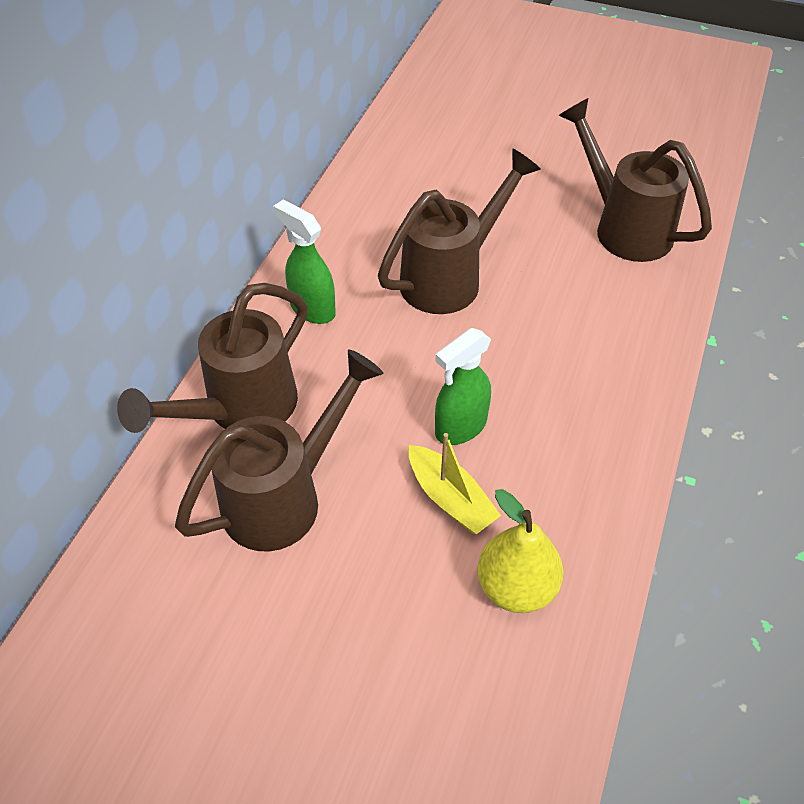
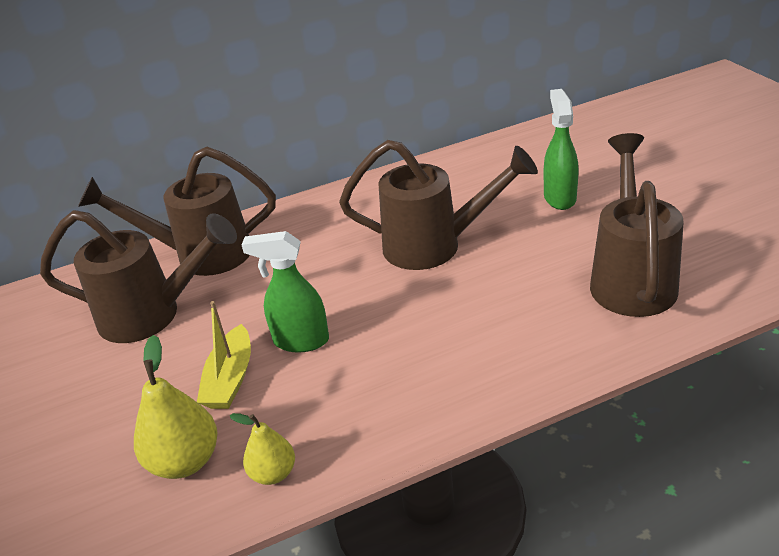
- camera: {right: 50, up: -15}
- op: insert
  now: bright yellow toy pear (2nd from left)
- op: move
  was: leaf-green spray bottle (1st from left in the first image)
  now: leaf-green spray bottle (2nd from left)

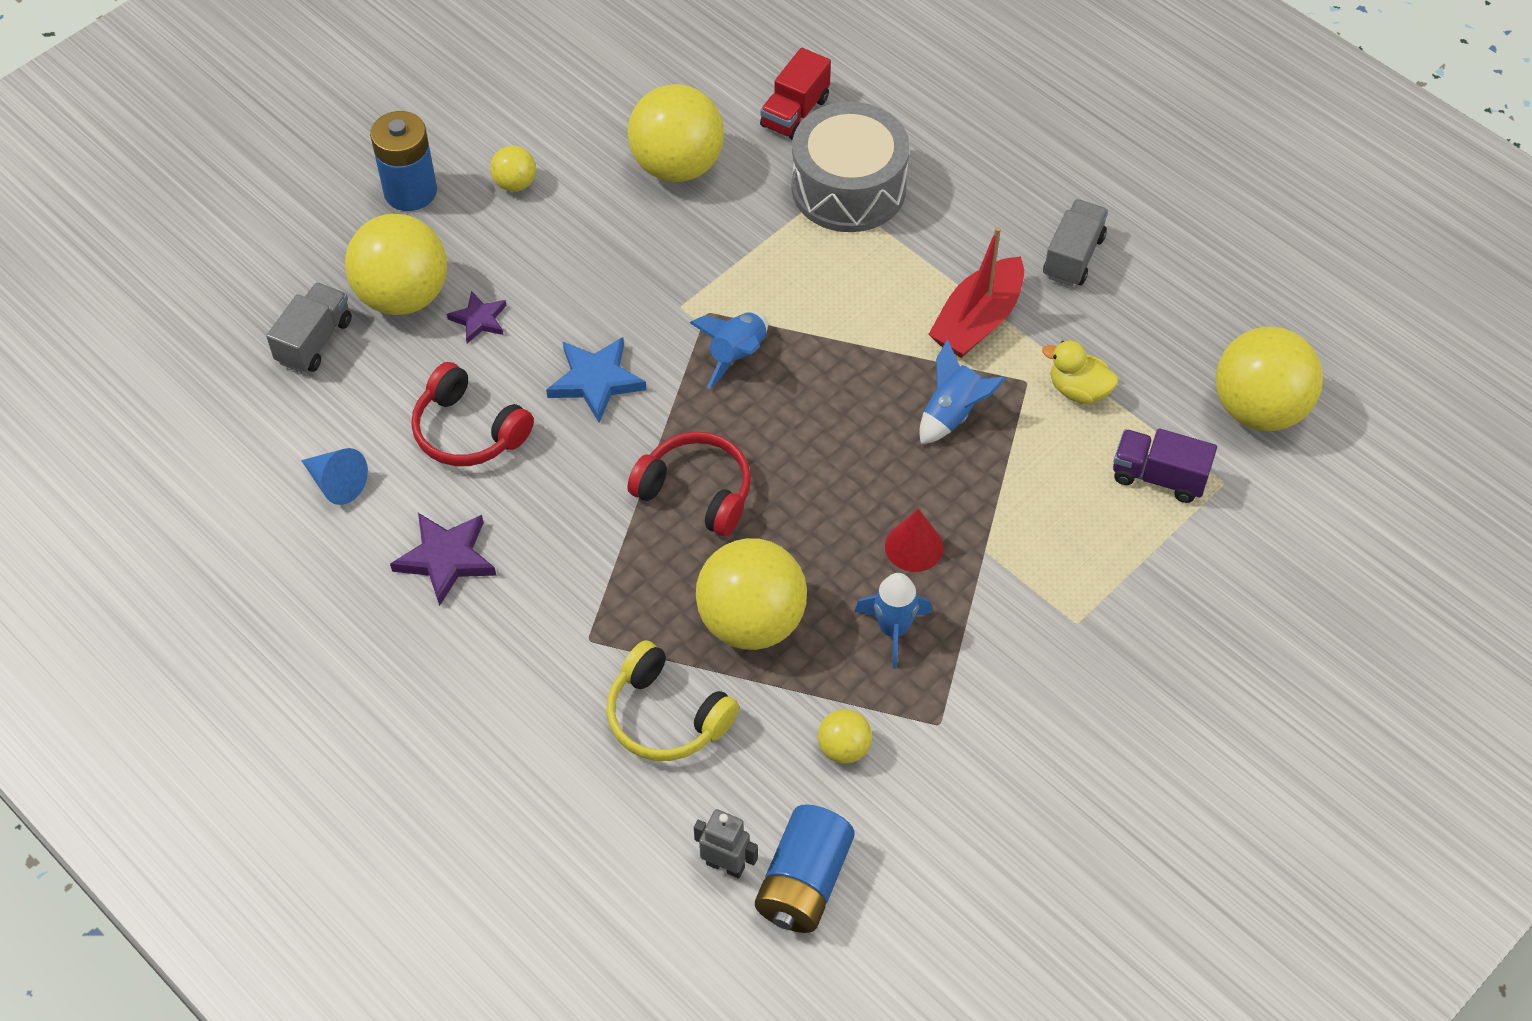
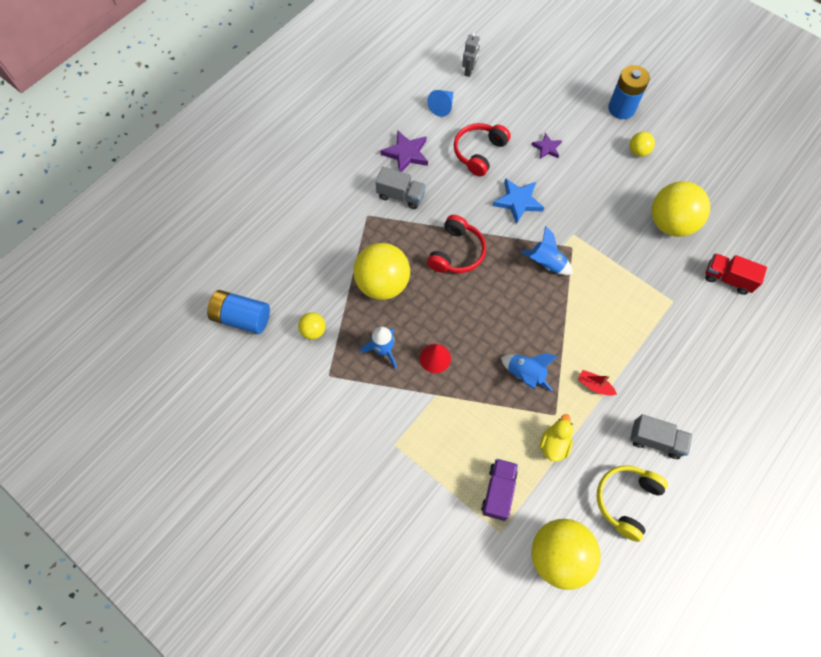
- camera: {right: 85, up: 10}
- op: move
  was: grey toy truck (1st from left)
- op: move
  was: grey robot figure
- op: resize
  was: red toy boat
  ratio: 0.5
- op: move
  was: bright yellow headphones
- op: delete
  was: bright yellow sphere (1st from left)
- op: delete
  was: grey snare drum

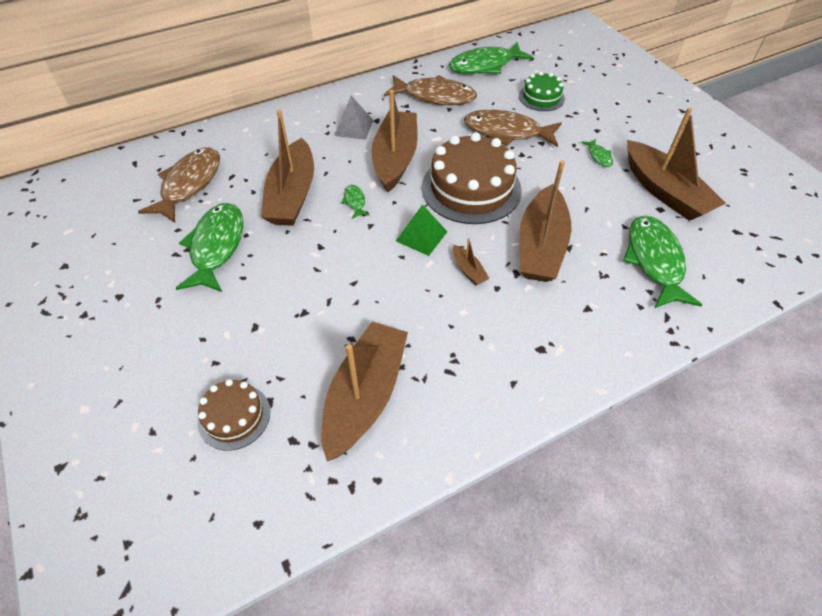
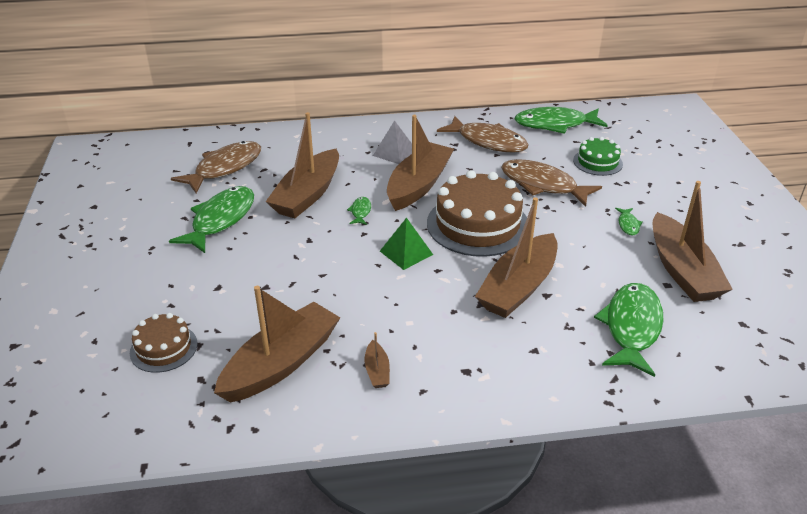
- camera: {right: 20, up: -15}
- op: move
  was: dark brown toy boat (4th from left in the first image)
  now: dark brown toy boat (3rd from left)

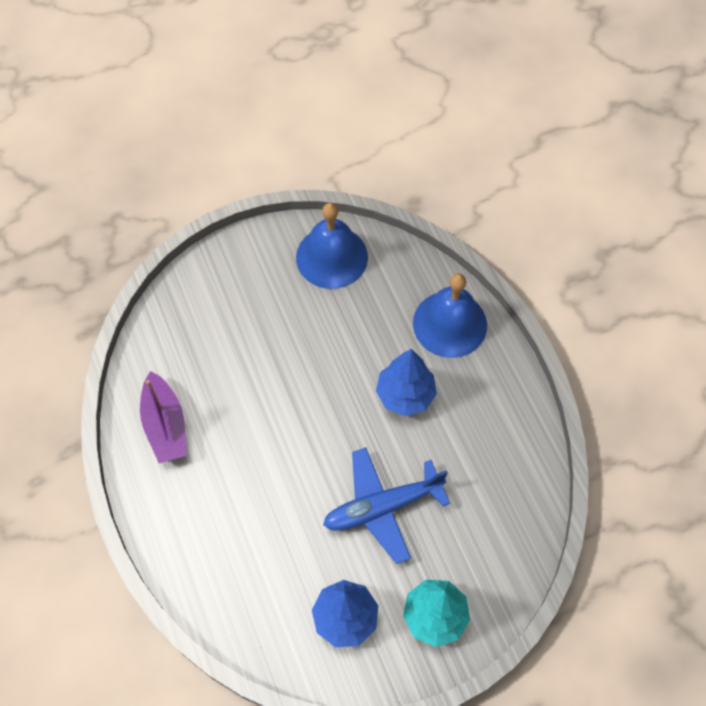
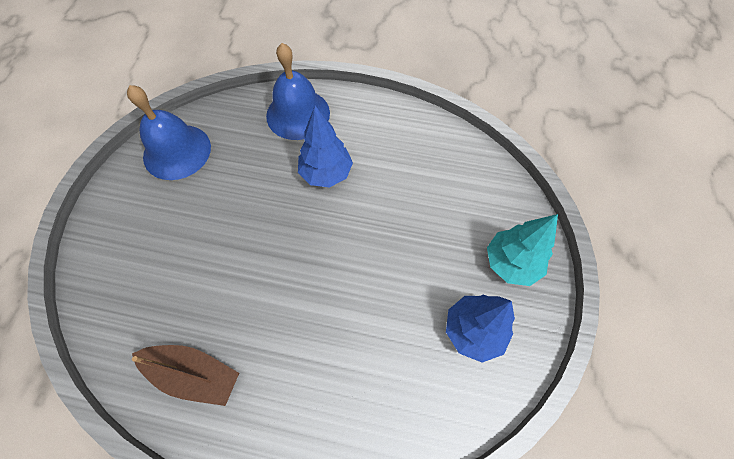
- camera: {right: -55, up: 0}
- op: recolor
  was: royal purple toy boat
  now: dark brown toy boat
- op: delete
  was: blue plane

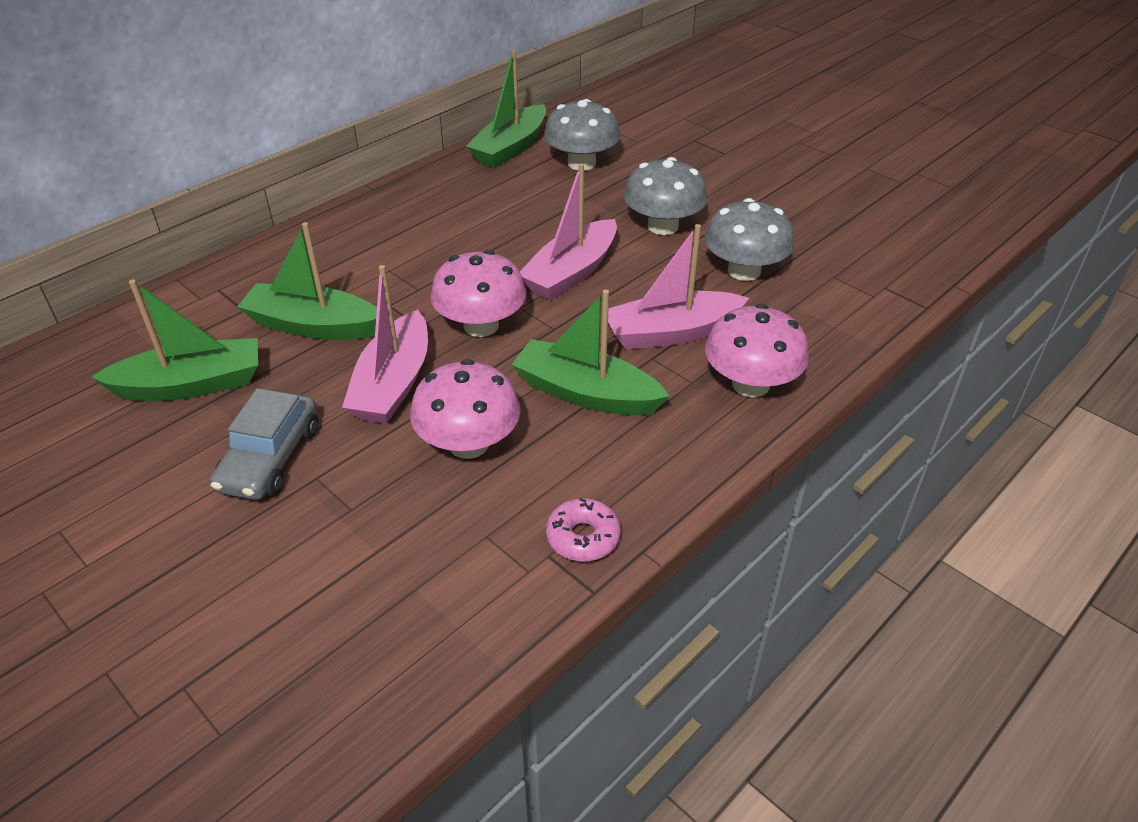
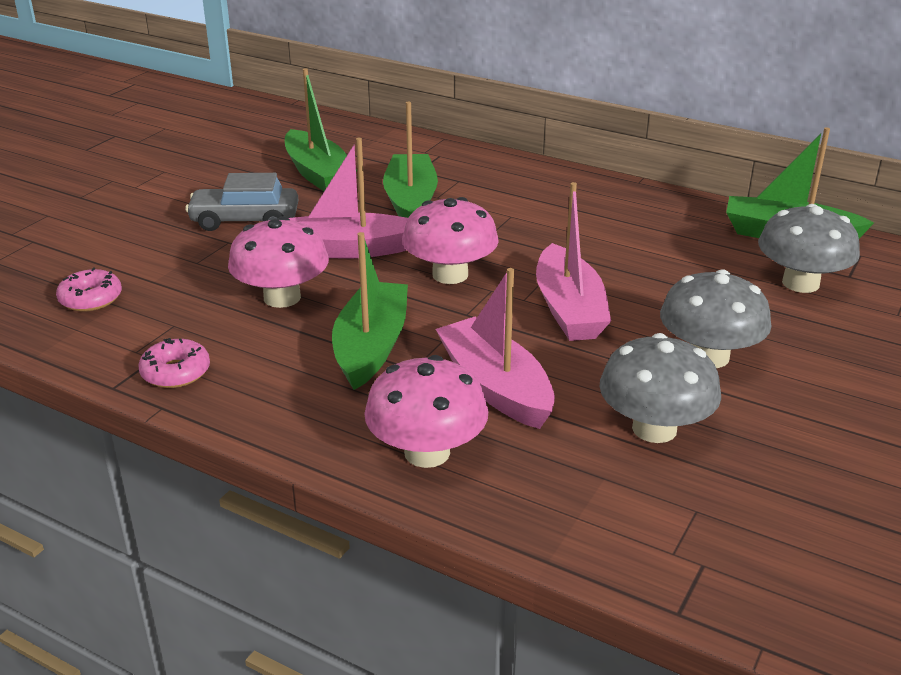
- camera: {right: 75, up: -10}
- op: insert
  now: rose-pink doughnut (1st from left)
- op: rotate
  was: rose-pink toy boat (2nd from left in the first image)
  clockwise: -120

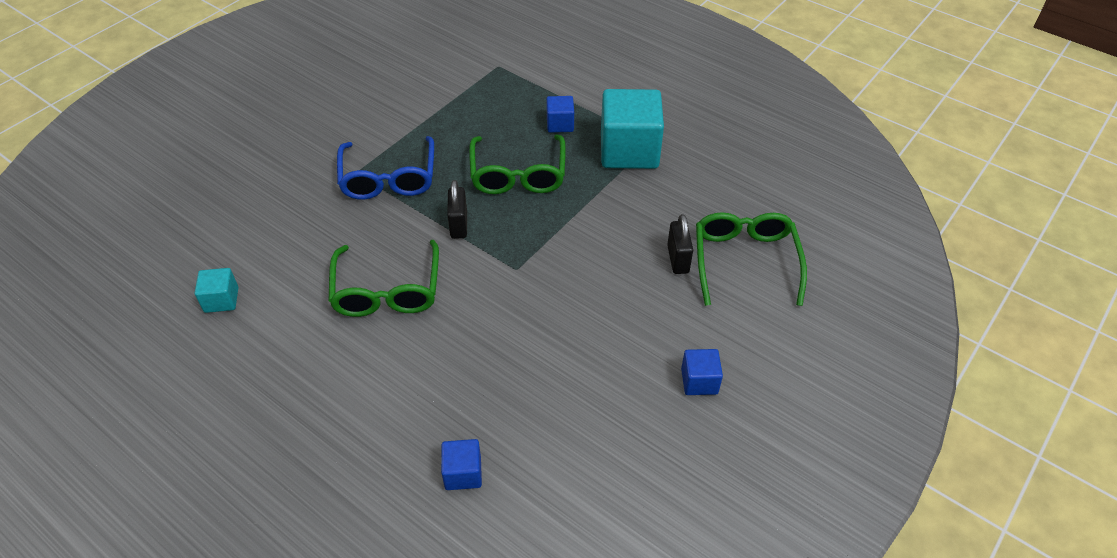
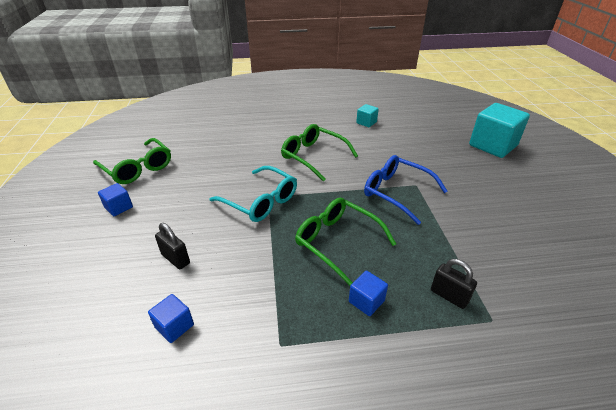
- camera: {right: 135, up: -10}
- op: move
  was: leaf-green spectacles (3rd from left in the first image)
  now: leaf-green spectacles (1st from left)
- op: move
  was: blue cube (1st from left in the first image)
  now: blue cube (2nd from left)
- op: insert
  now: teal spectacles
- op: move
  was: ebony padlock (1st from left in the first image)
  now: ebony padlock (2nd from left)
- op: move
  was: teal cube (2nd from left)

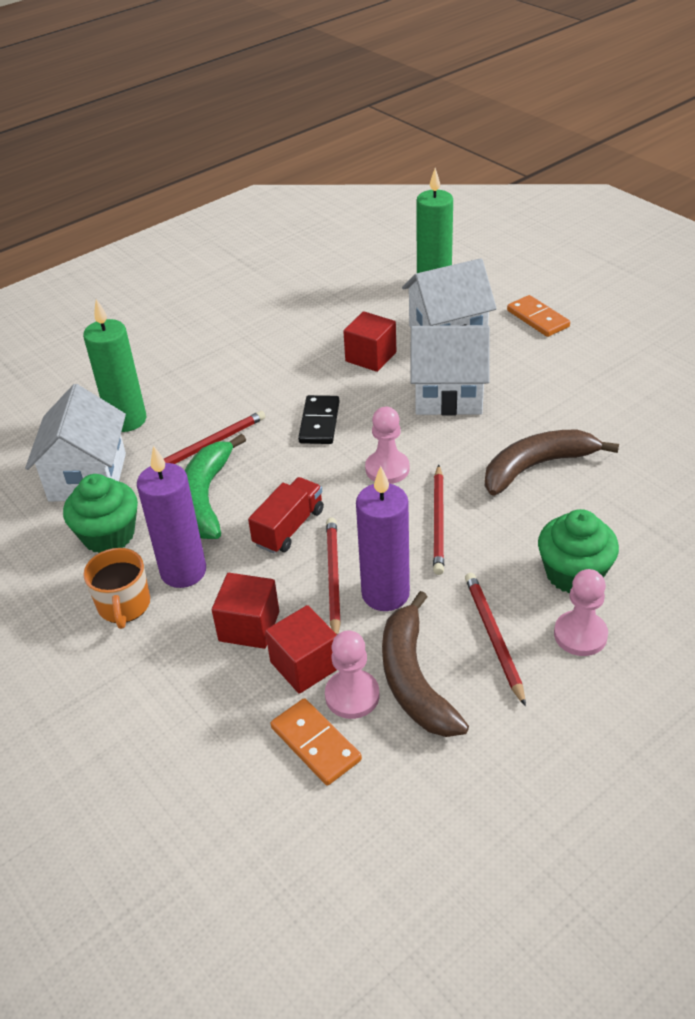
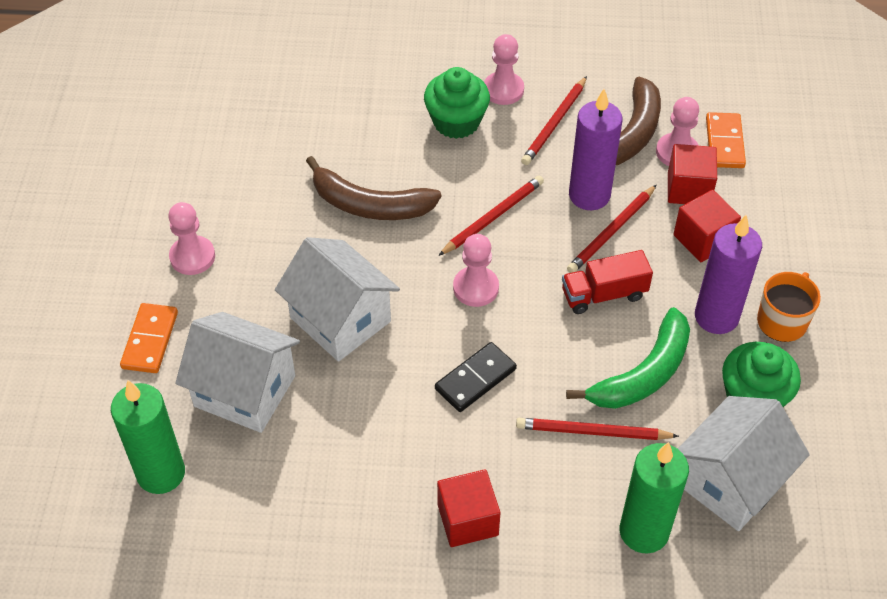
- camera: {right: -140, up: 10}
- op: insert
  now: rose-pink game pawn (1st from left)
- op: move
  was: red cube (3rd from left in the first image)
  now: red cube (1st from left)

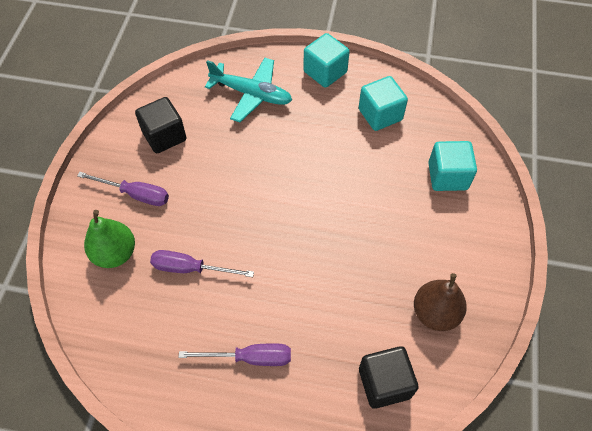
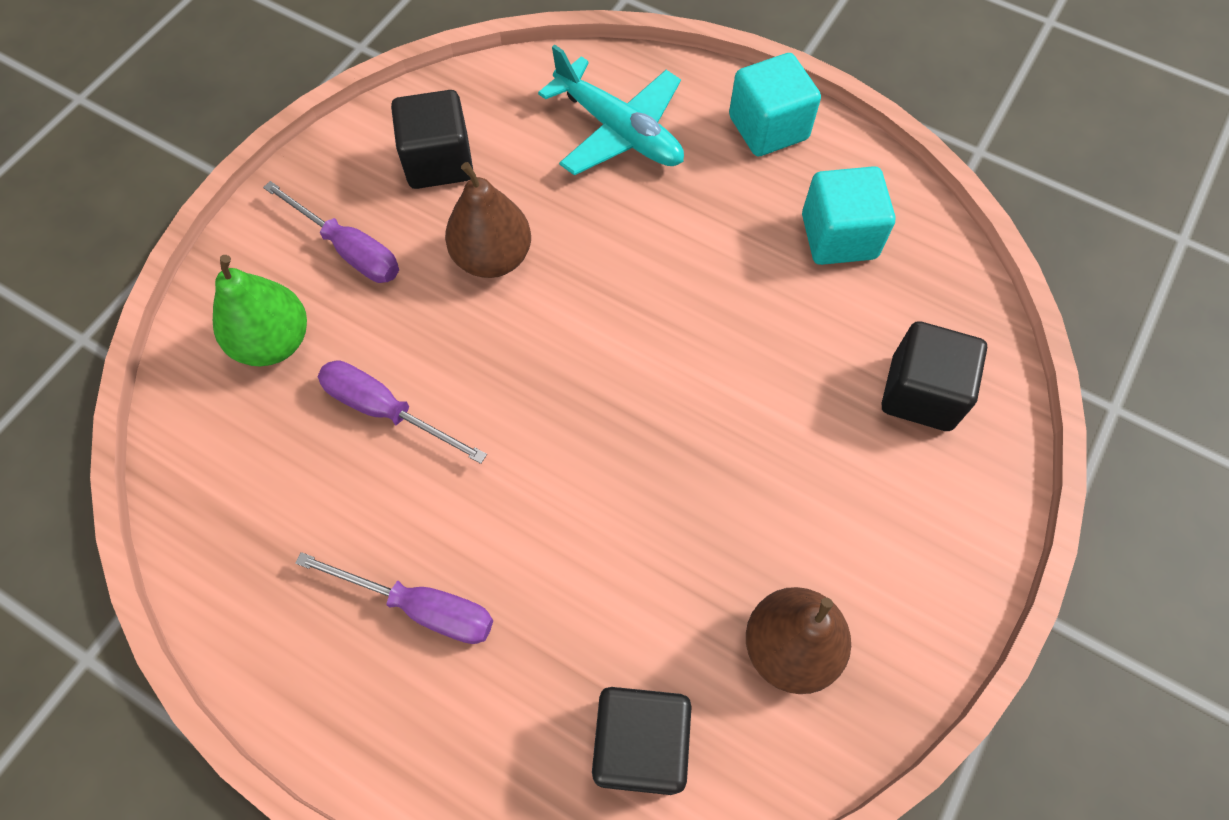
- camera: {right: 20, up: 5}
- op: insert
  now: dark brown toy pear (1st from left)
- op: recolor
  was: teal cube (3rd from left)
  now: ebony cube (3rd from left)

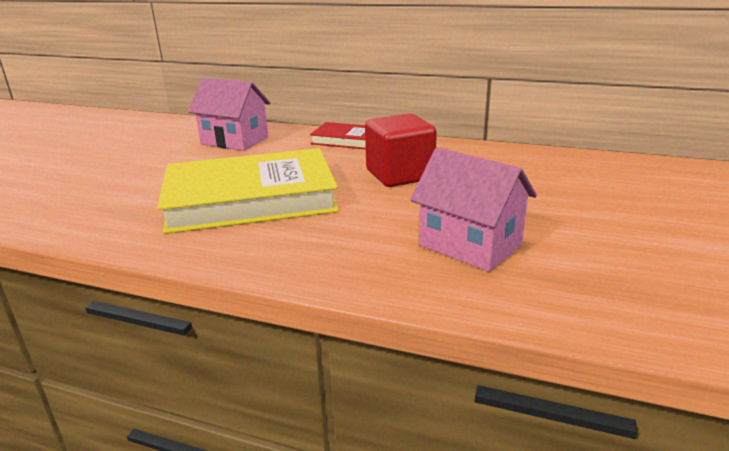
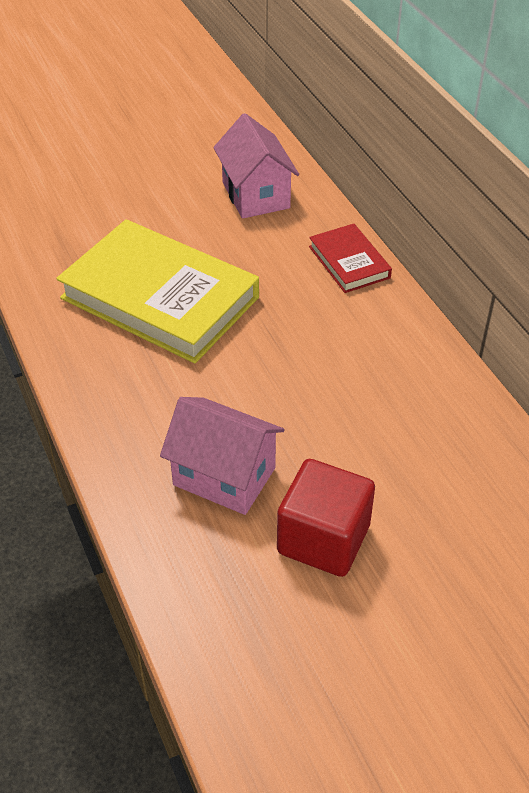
- camera: {right: 45, up: 20}
- op: rotate
  was: rose-pink house (2nd from left in the first image)
  clockwise: -60
- op: move
  was: red cube

